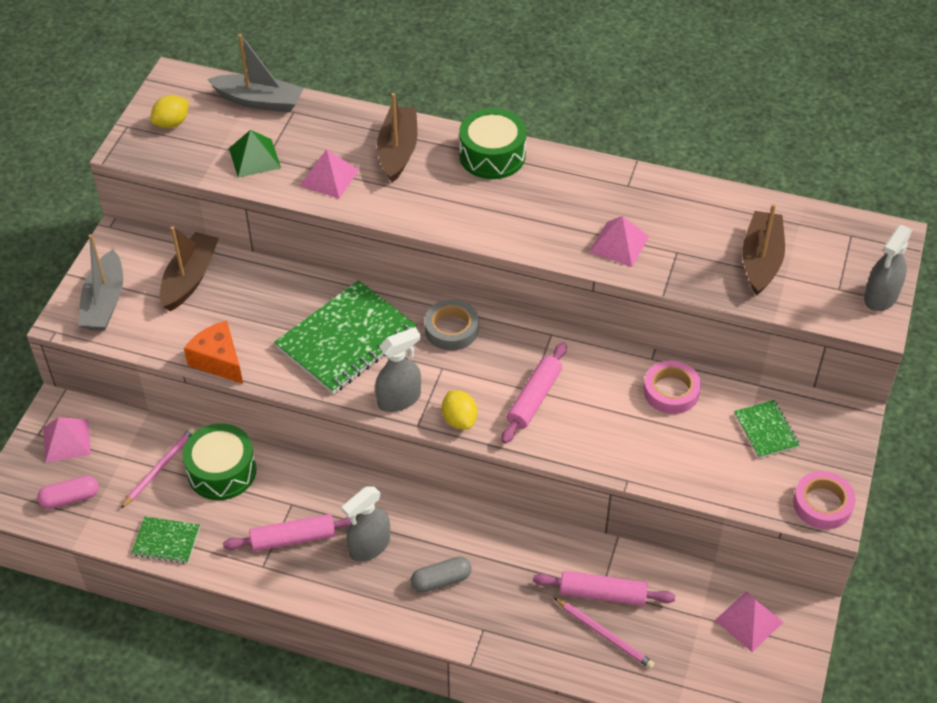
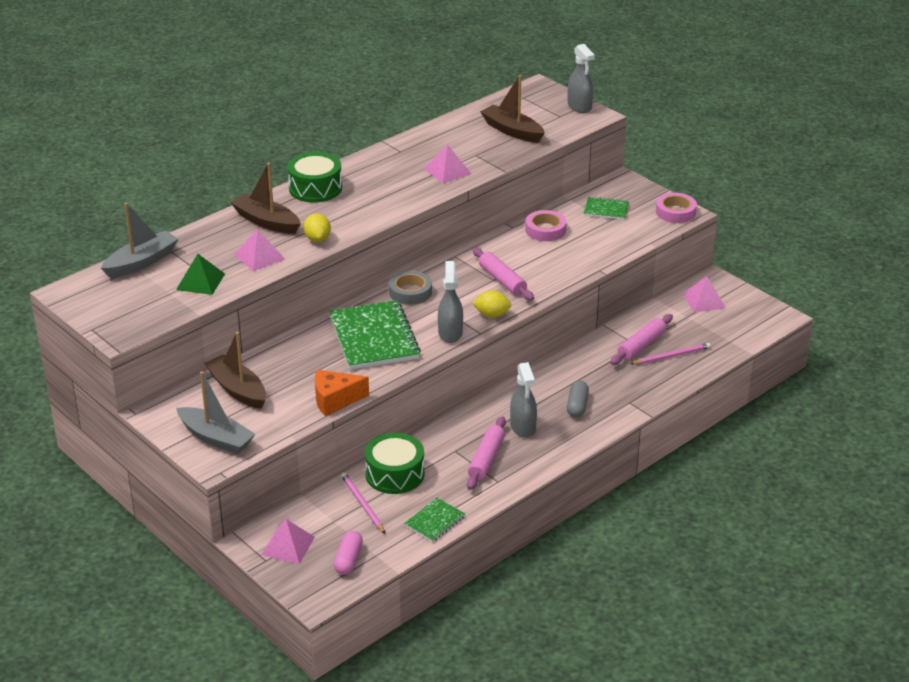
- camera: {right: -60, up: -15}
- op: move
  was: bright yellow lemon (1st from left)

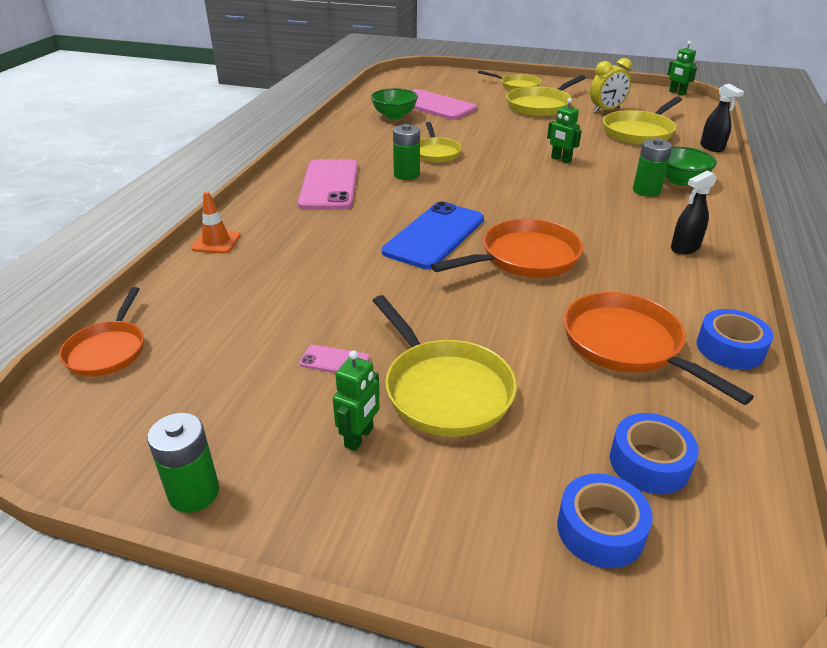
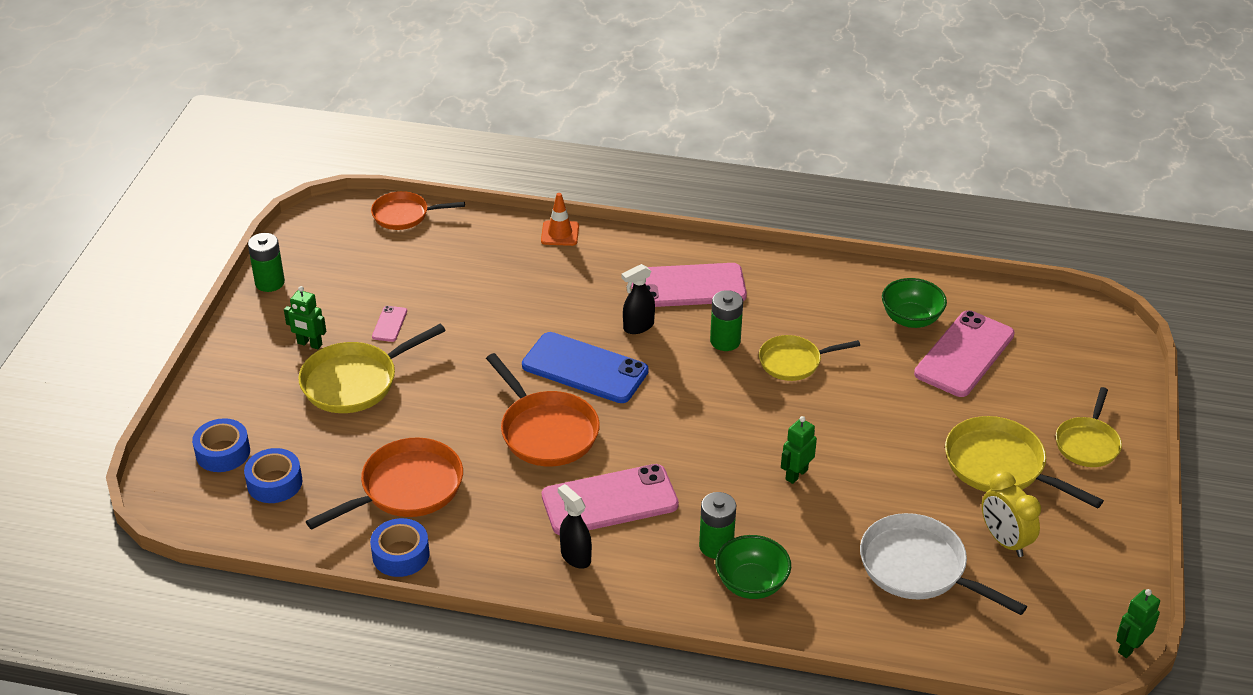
- camera: {right: 85, up: 5}
- op: insert
  now: rose-pink mobile phone (2nd from left)
- op: move
  was: ebony spray bottle (2nd from left)
- op: recolor
  was: bright yellow pan (5th from left)
  now: snow-white pan

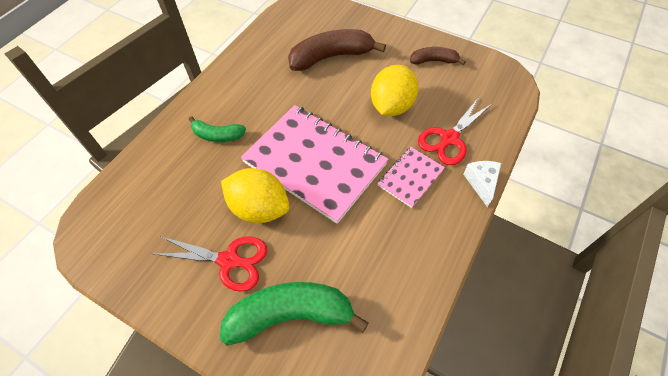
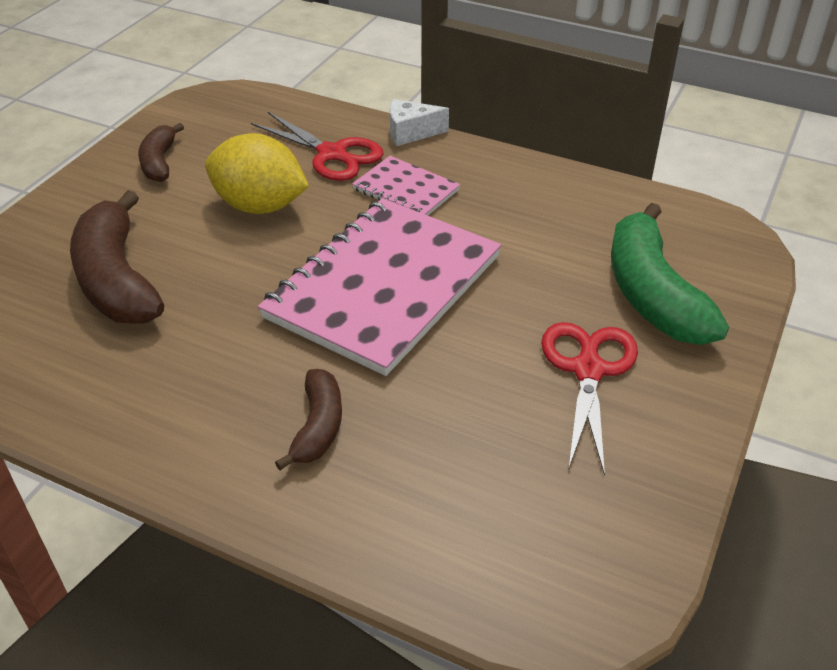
- camera: {right: -95, up: -15}
- op: recolor
  was: leaf-green banana (1st from left)
  now: dark brown banana (3rd from left)
- op: delete
  was: bright yellow lemon (1st from left)

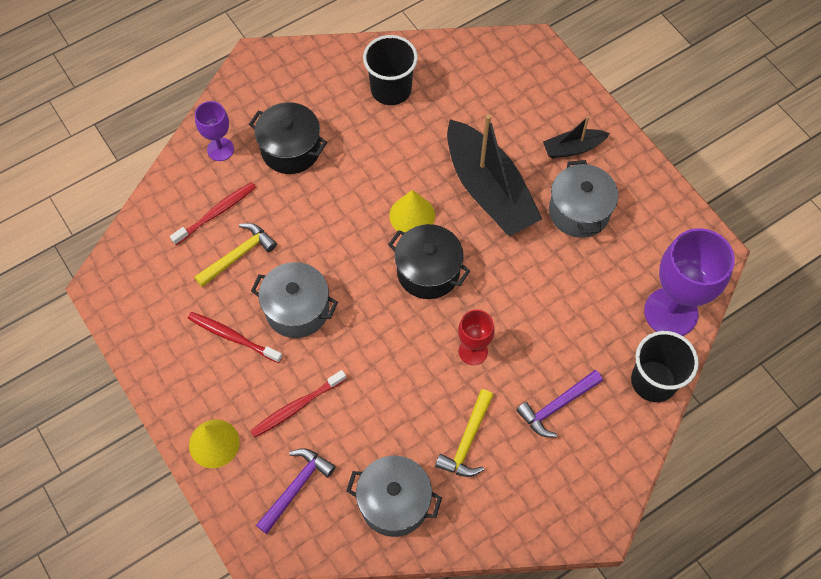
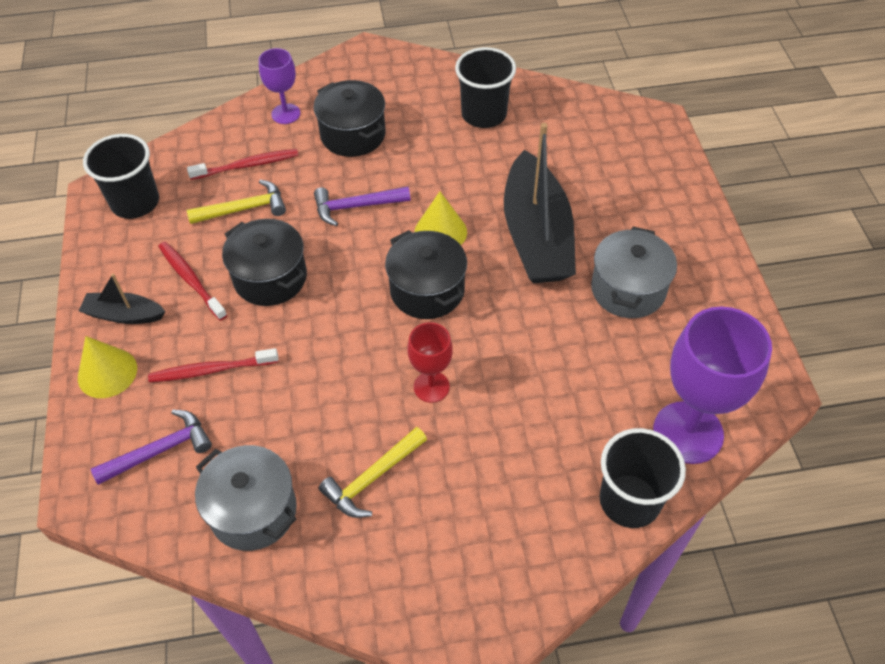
- camera: {right: 25, up: -10}
- op: move
  was: ebony toy boat (2nd from left in the first image)
  now: ebony toy boat (1st from left)
- op: insert
  now: ebony tumbler (1st from left)
- op: recolor
  was: grey pot (1st from left)
  now: ebony pot (1st from left)
- op: move
  was: royal purple hammer (2nd from left)

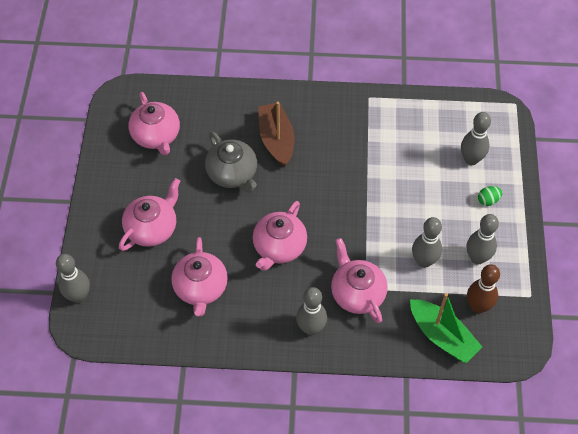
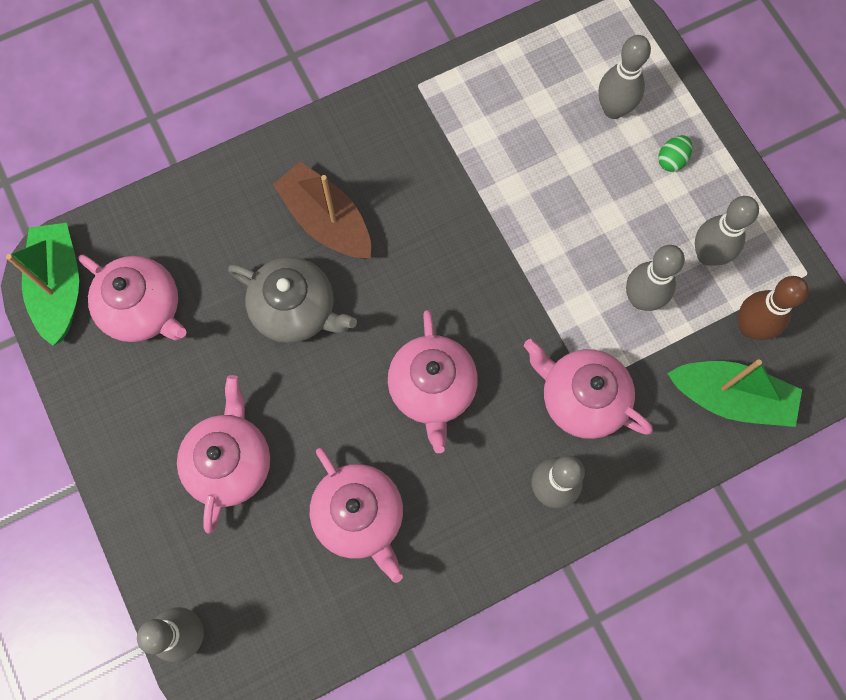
- camera: {right: -30, up: 15}
- op: insert
  now: leaf-green toy boat (1st from left)

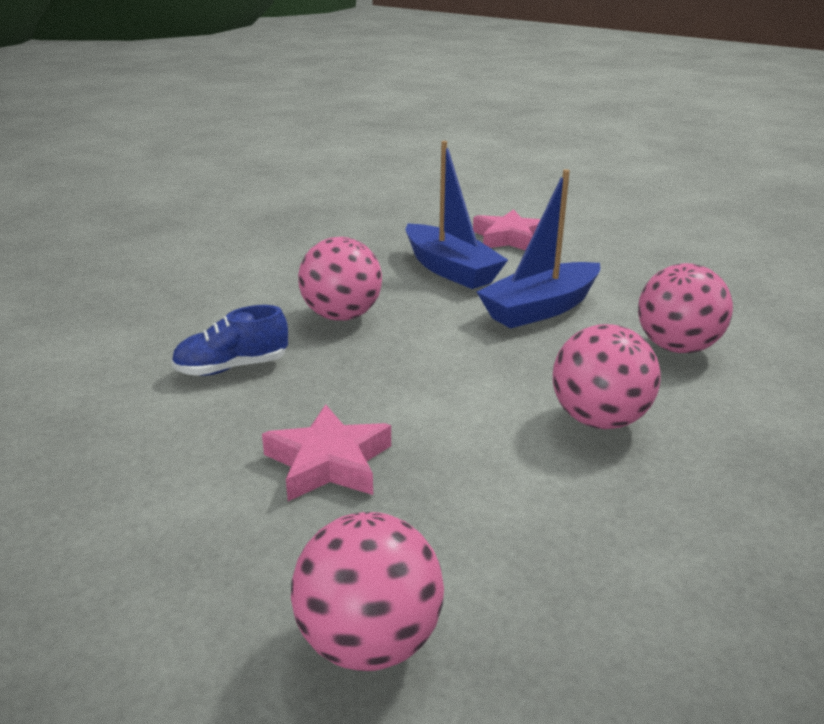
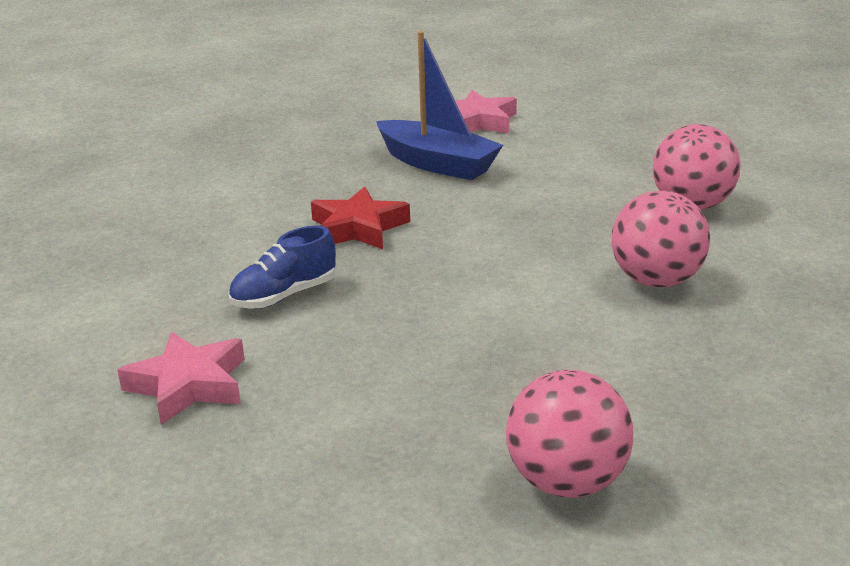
- camera: {right: -15, up: 0}
- op: move
  was: rose-pink five-pointed star (1st from left)
- op: replace
  was: rose-pink sphere (1st from left)
  now: red five-pointed star
- op: delete
  was: blue toy boat (2nd from left)

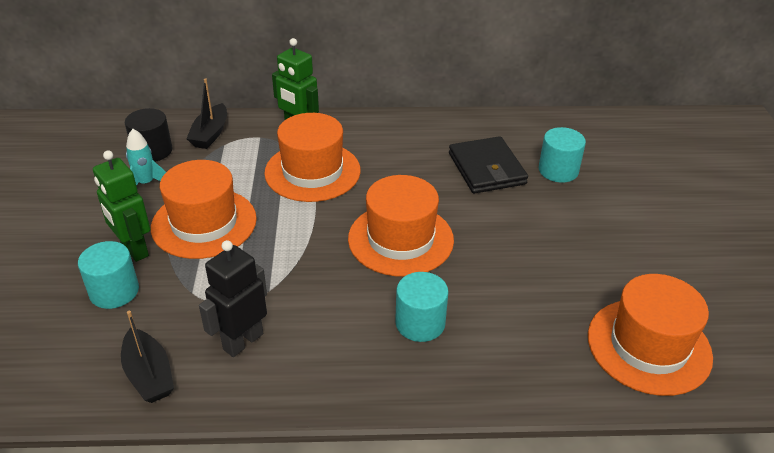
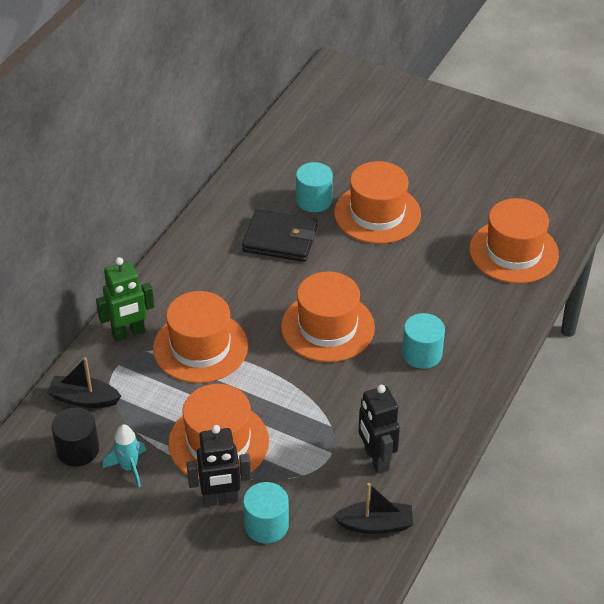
- camera: {right: -60, up: 5}
- op: rotate
  was: ebony toy boat (2nd from left in the first image)
  clockwise: 150
- op: recolor
  was: leaf-green robot figure (1st from left)
  now: ebony robot figure (1st from left)
- op: insert
  now: orange-coloured tall hat (4th from left)

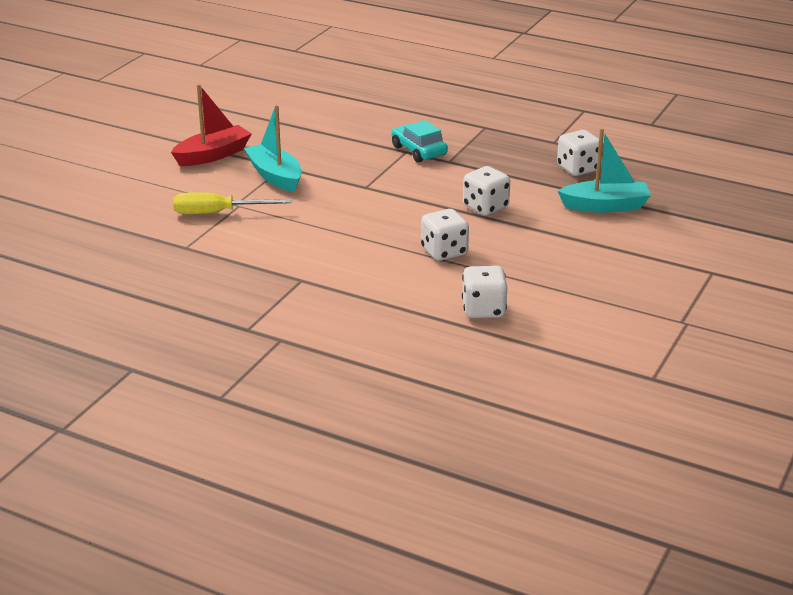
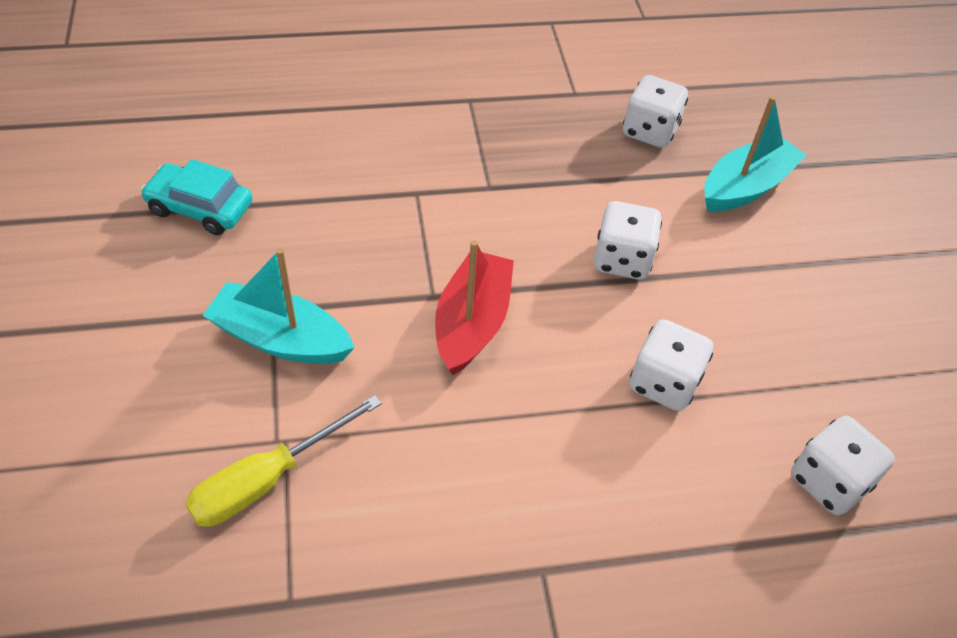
- camera: {right: -40, up: 20}
- op: move
  was: teal automobile
- op: move
  was: red toy boat

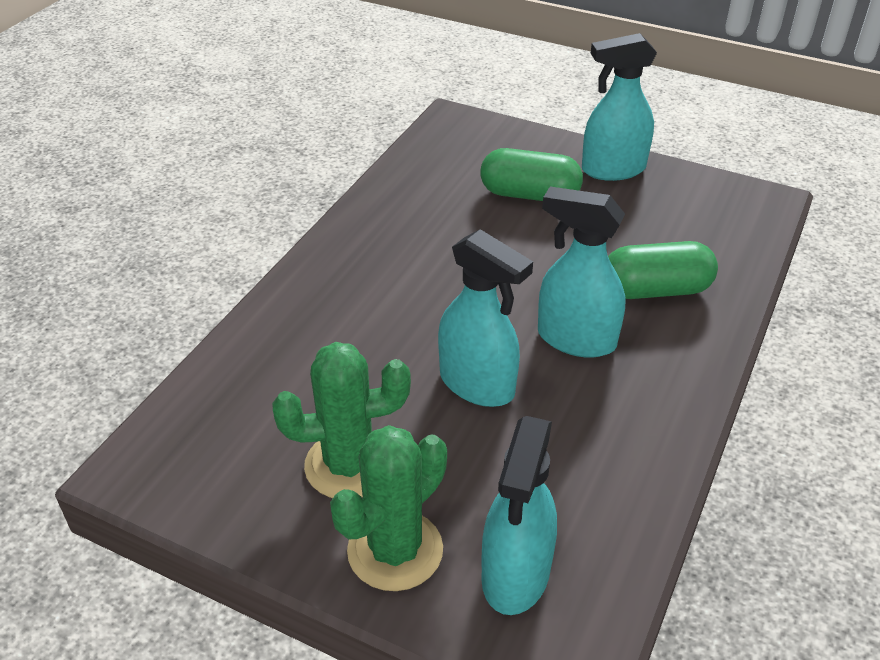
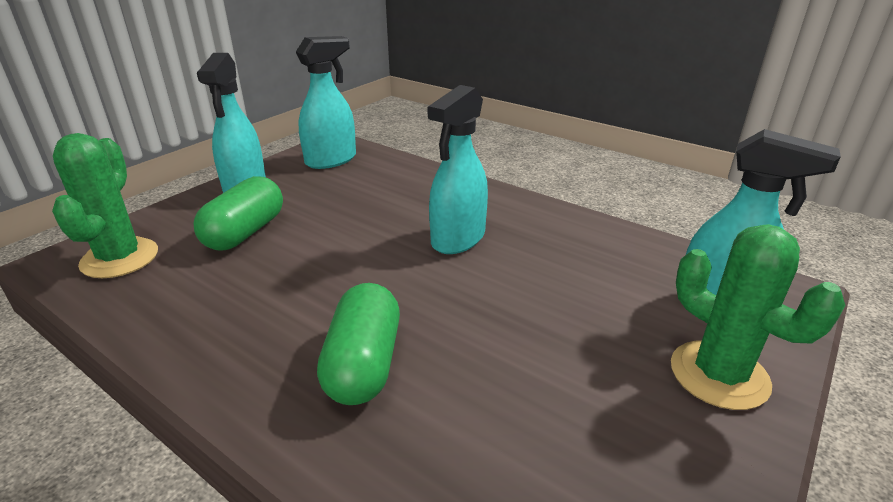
- camera: {right: -80, up: -10}
- op: move
  was: leaf-green saguaro cactus (1st from left)
- op: move
  was: teal spray bottle (1st from left in the first image)
  now: teal spray bottle (2nd from left)
- op: move
  was: leaf-green pill shape (2nd from left)

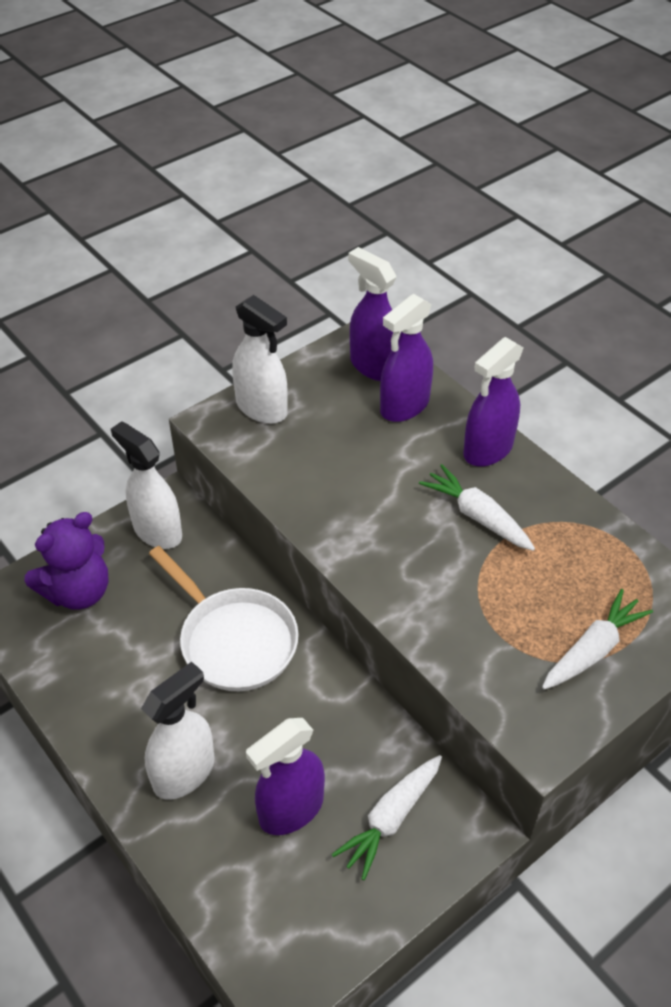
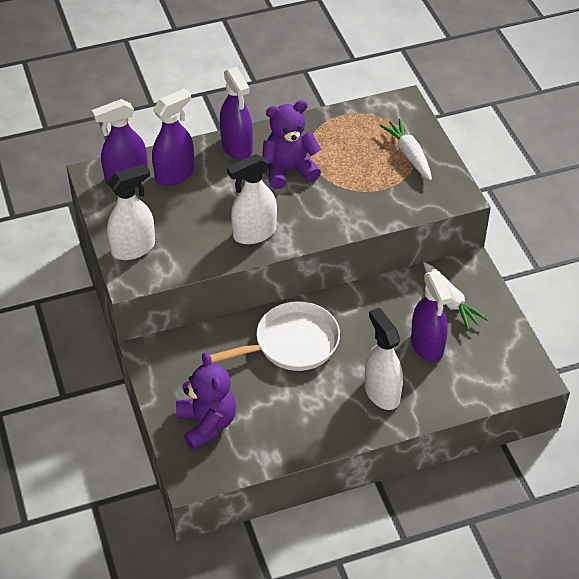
- camera: {right: -70, up: 0}
- op: rotate
  was: royal purple spray bottle (3rd from left in the first image)
  clockwise: -105
- op: move
  was: snow-white spray bottle (1st from left in the first image)
  now: snow-white spray bottle (2nd from left)
- op: replace
  was: snow-white toy carrot (2nd from left)
  now: royal purple stuffed bear (2nd from left)

